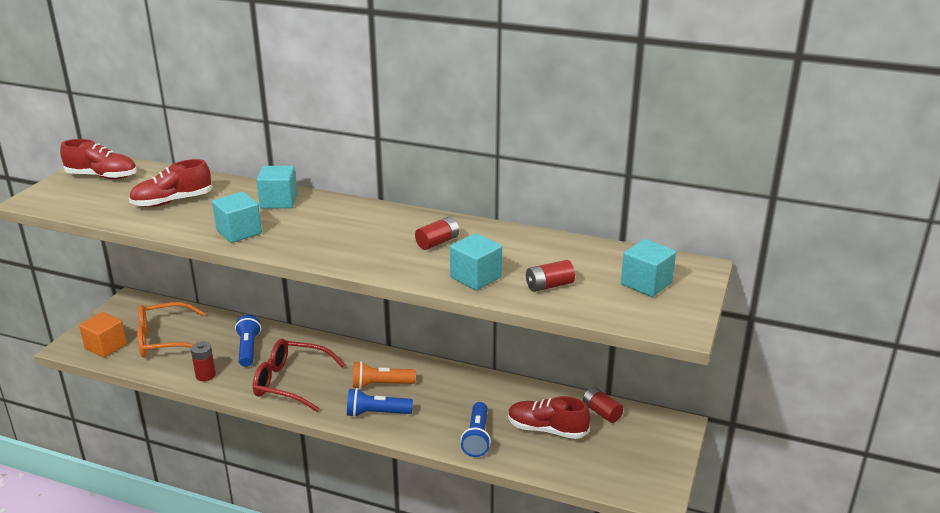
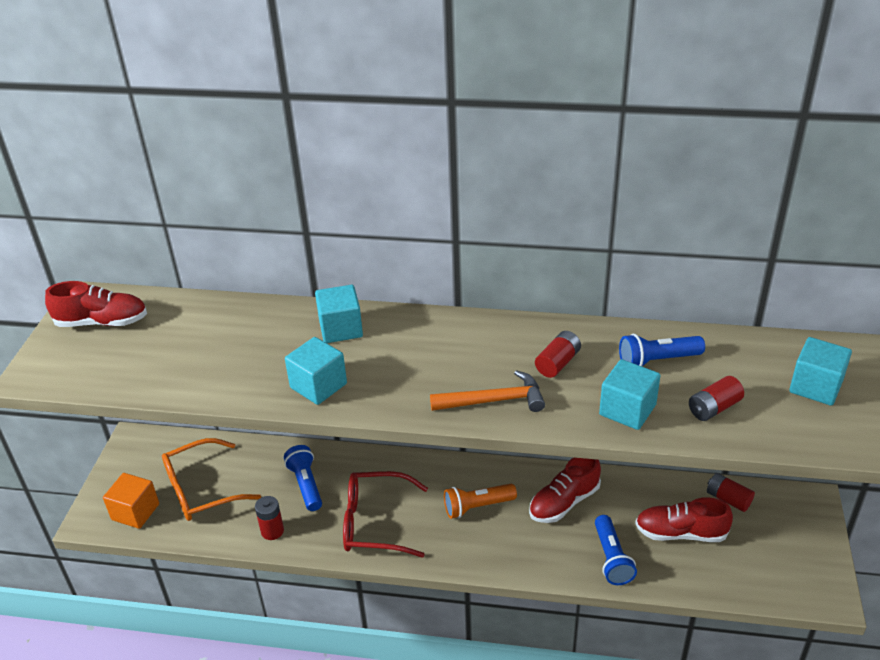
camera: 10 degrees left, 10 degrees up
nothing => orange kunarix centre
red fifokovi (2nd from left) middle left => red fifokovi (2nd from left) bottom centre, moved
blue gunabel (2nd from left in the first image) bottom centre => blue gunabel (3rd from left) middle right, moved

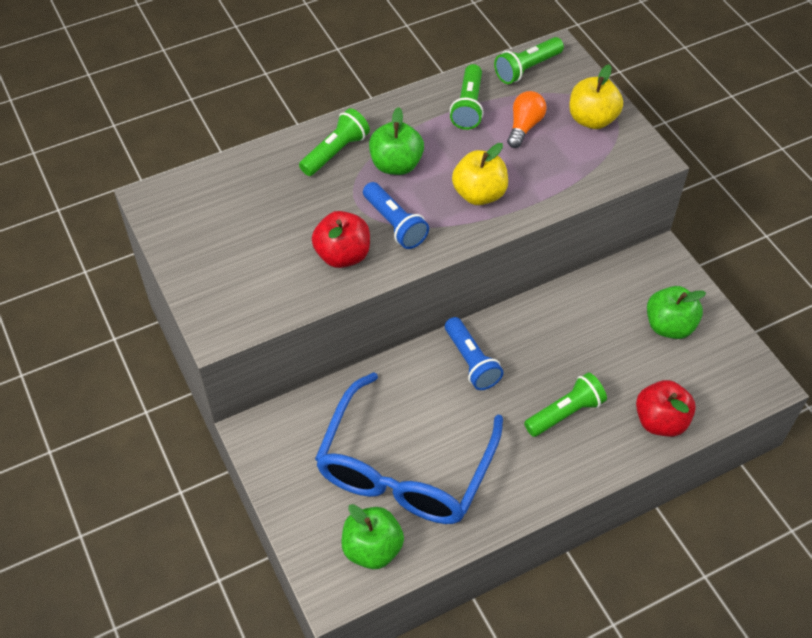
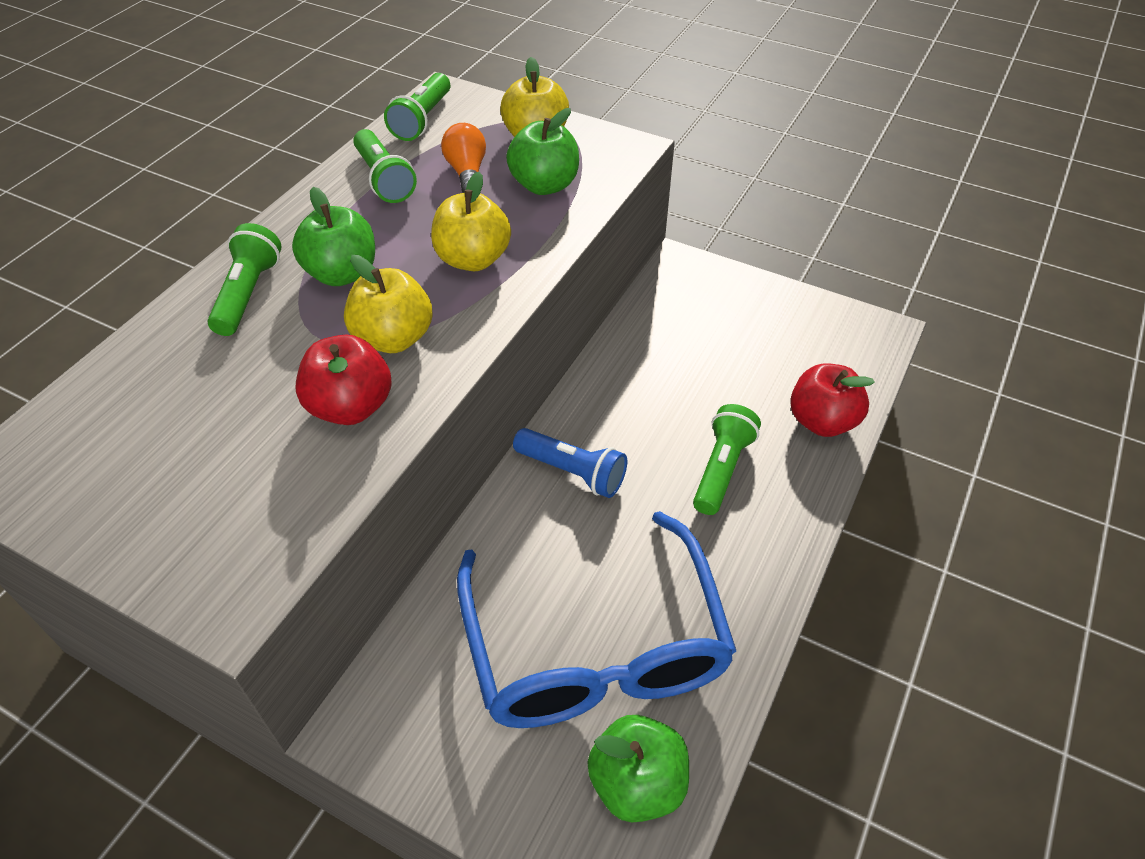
camera: 35 degrees left, 5 degrees down
blue gunabel (1st from left) centre => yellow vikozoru (1st from left) centre
green vikozoru (3rd from left in the first image) middle right => green vikozoru (2nd from left) top centre, moved

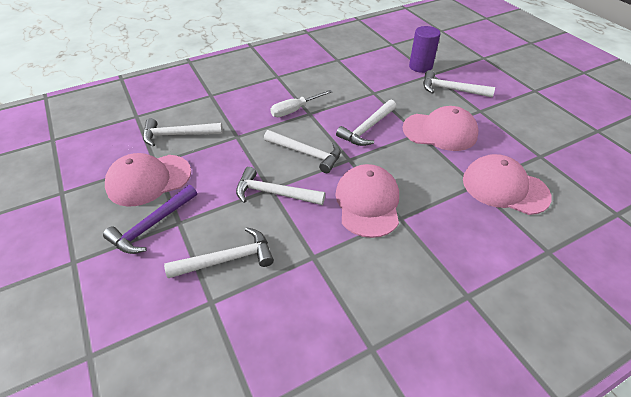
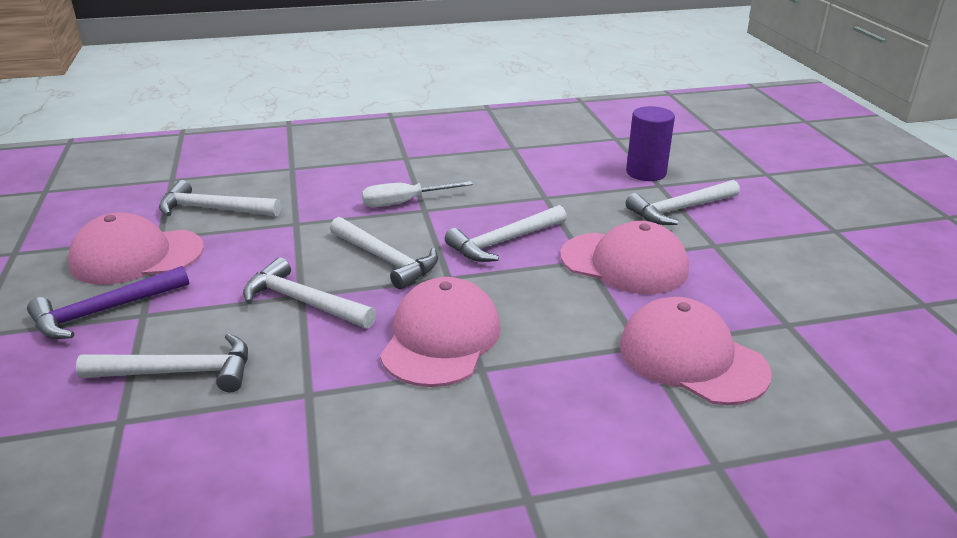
camera: 15 degrees right, 15 degrees down
white kunarix (6th from left) top right => white kunarix (6th from left) middle right, 60 degrees counterclockwise

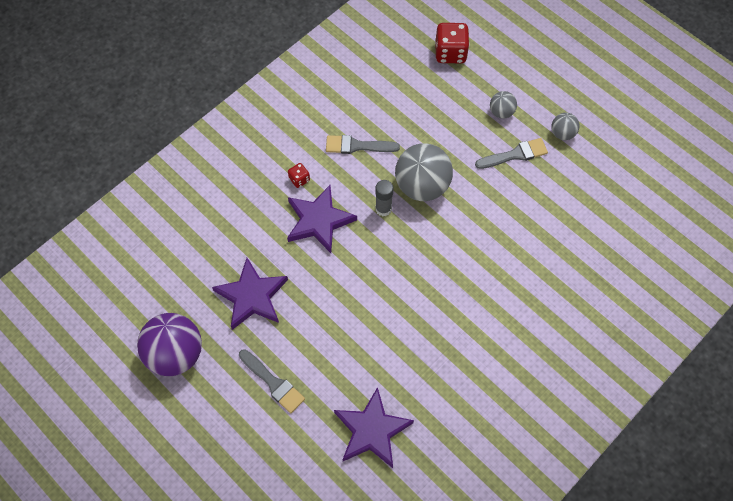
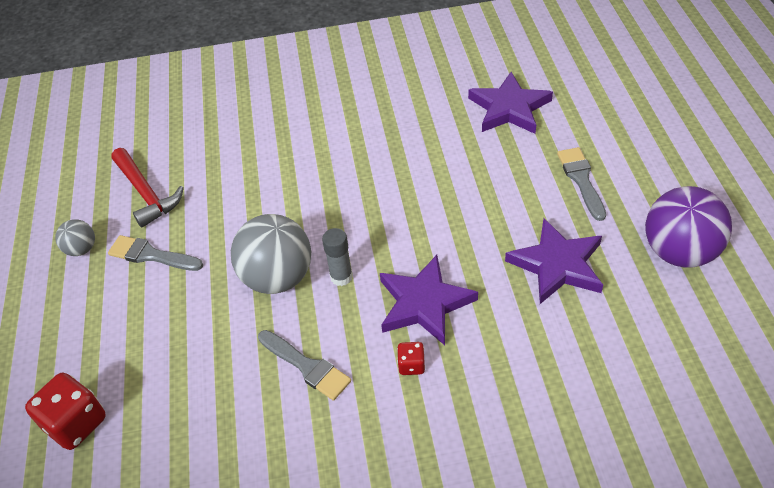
camera: 140 degrees left, 15 degrees down
nothing => red kunarix middle left
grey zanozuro (2nd from left) top right => nothing

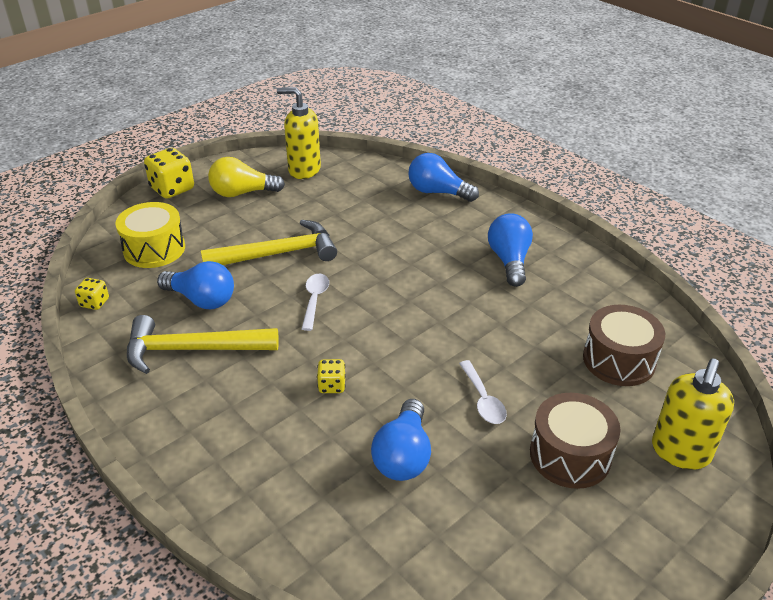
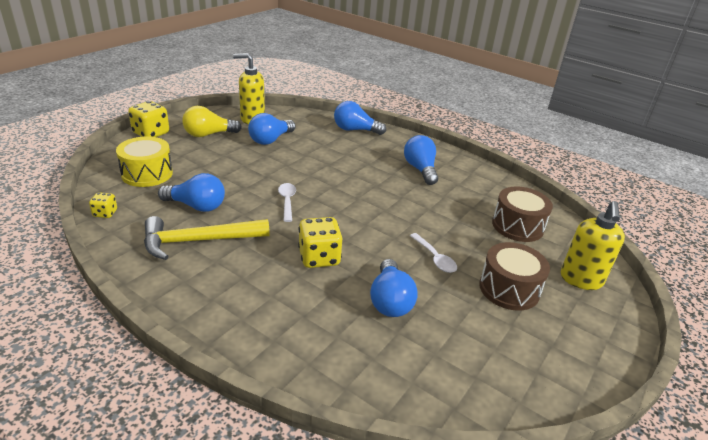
camera: 15 degrees left, 5 degrees down
nothing => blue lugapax (2nd from left) top centre
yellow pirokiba (3rd from left) centre, x1.84
yellow kunarix (2nd from left) centre => nothing

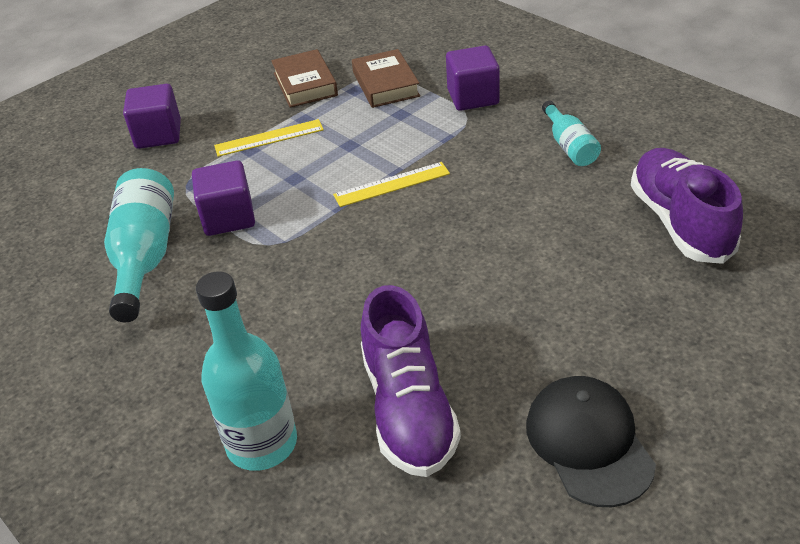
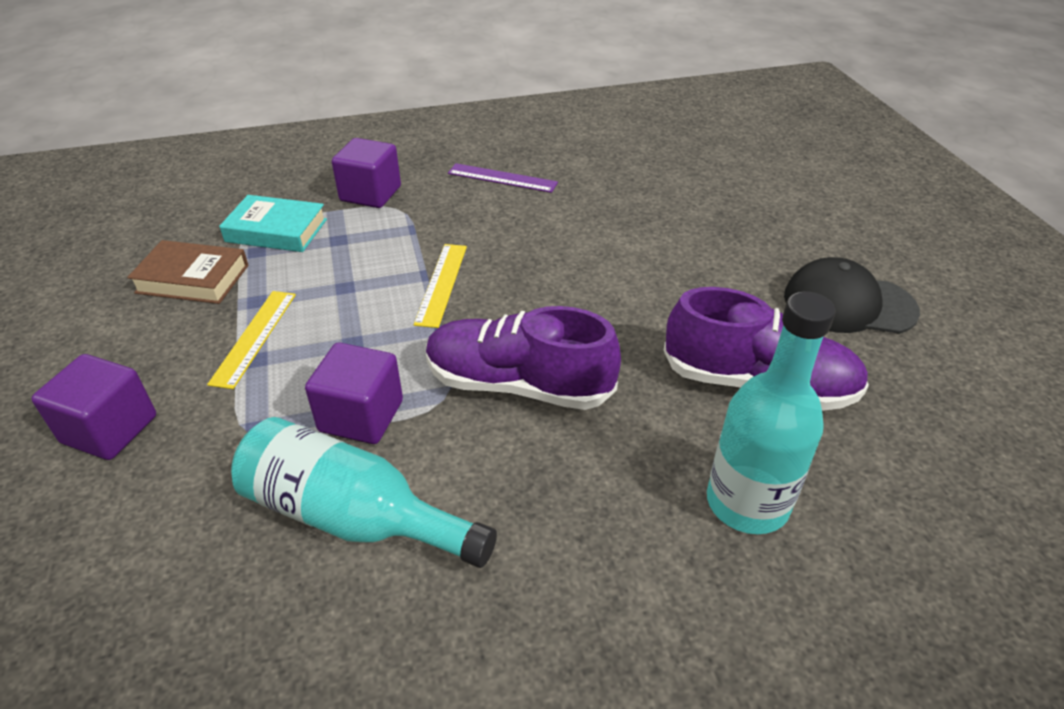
camera: 65 degrees left, 0 degrees up
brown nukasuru (2nd from left) top centre => turquoise nukasuru top left
purple fifokovi (2nd from left in the first image) middle right => purple fifokovi (1st from left) centre, moved
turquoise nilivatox (3rd from left) top right => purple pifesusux top centre

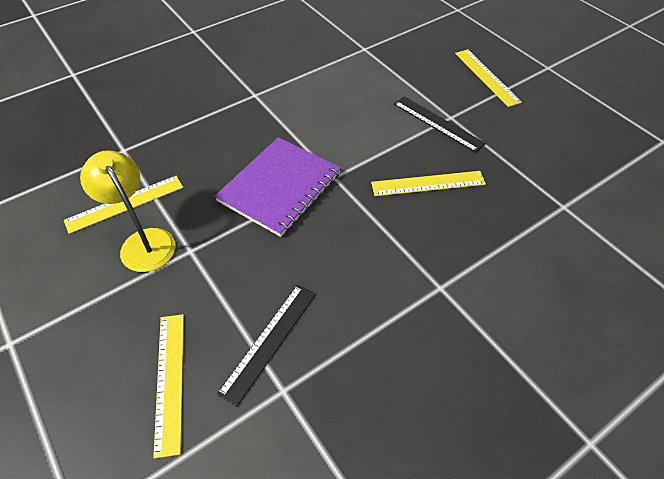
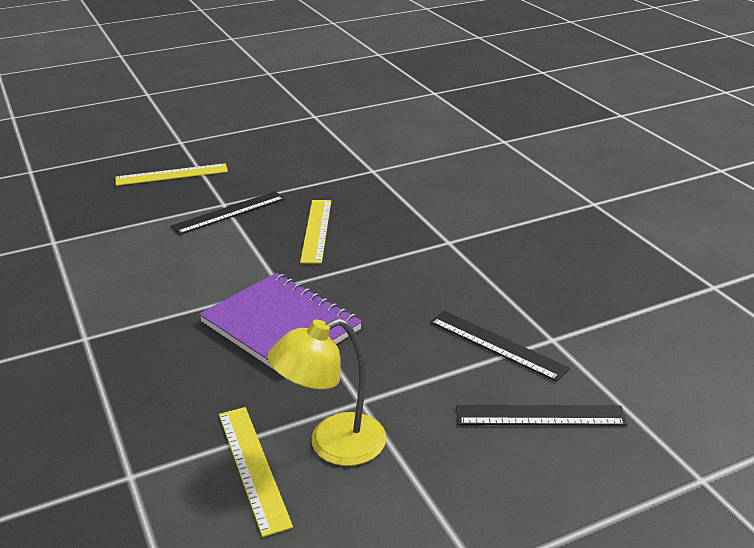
camera: 80 degrees left, 20 degrees down
yellow pifesusux (2nd from left) bottom left => black pifesusux (3rd from left) bottom right

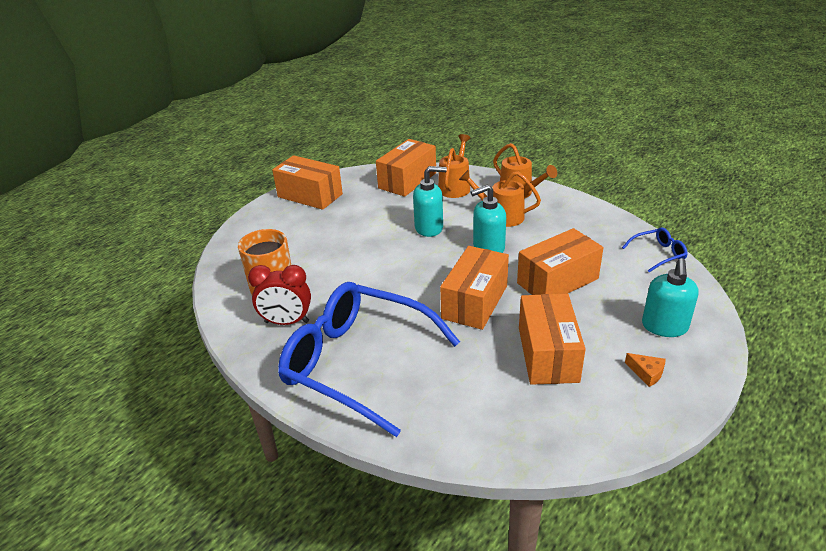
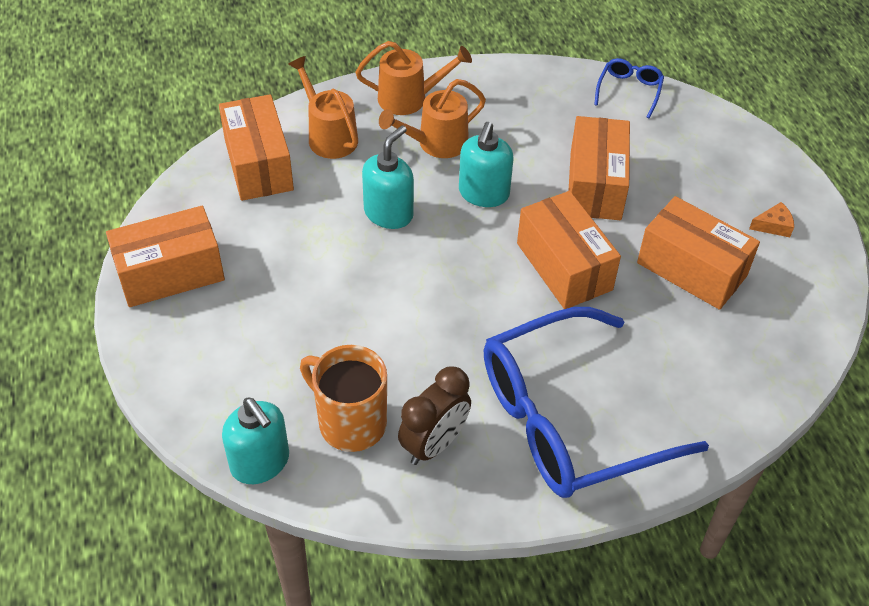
camera: 55 degrees left, 15 degrees up
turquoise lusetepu (3rd from left in the first image) middle right => turquoise lusetepu (1st from left) bottom left, moved
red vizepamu centre => brown vizepamu bottom centre

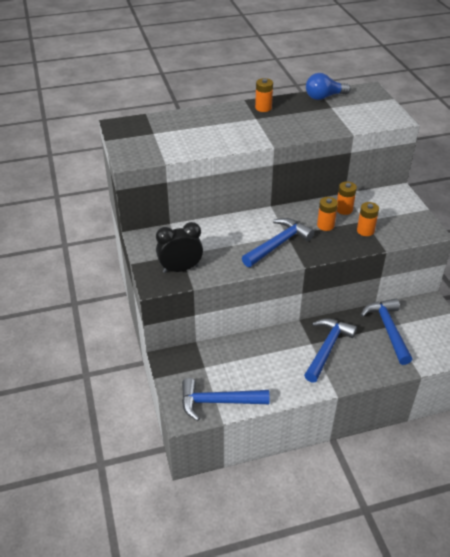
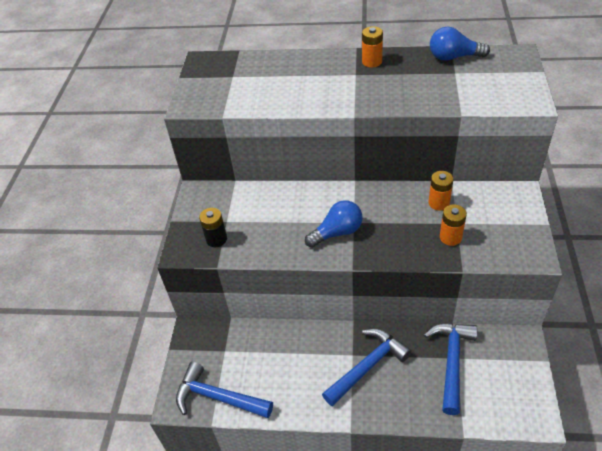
camera: 25 degrees right, 5 degrees up
black vizepamu centre => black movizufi centre
blue kunarix (2nd from left) centre => blue lugapax (1st from left) centre
orange movizufi (2nd from left) middle right => nothing

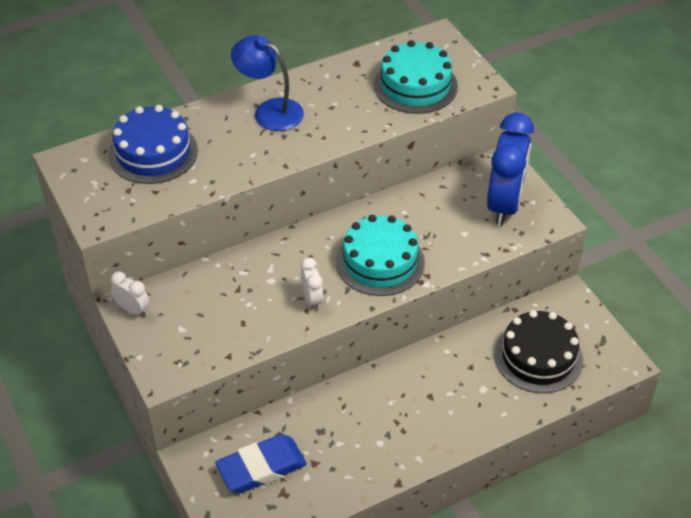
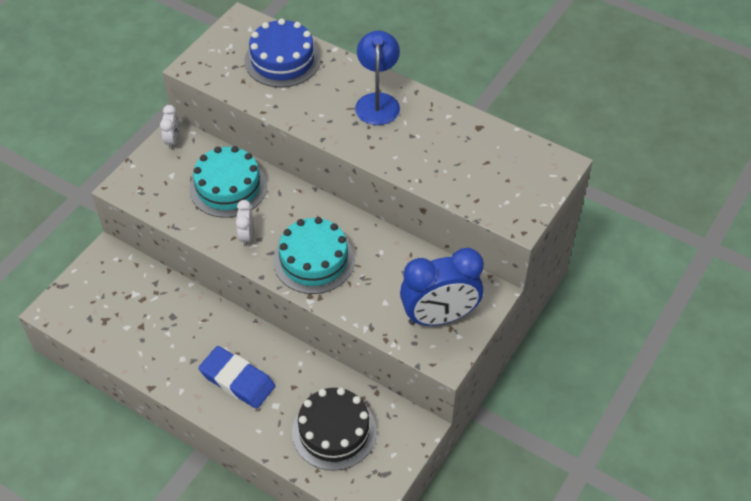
camera: 60 degrees right, 5 degrees up
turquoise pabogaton (2nd from left in the first image) top centre => turquoise pabogaton (1st from left) middle left, moved
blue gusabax bottom centre => blue gusabax bottom left, moved
white vizepamu (2nd from left) centre => white vizepamu (2nd from left) middle left, 135 degrees clockwise

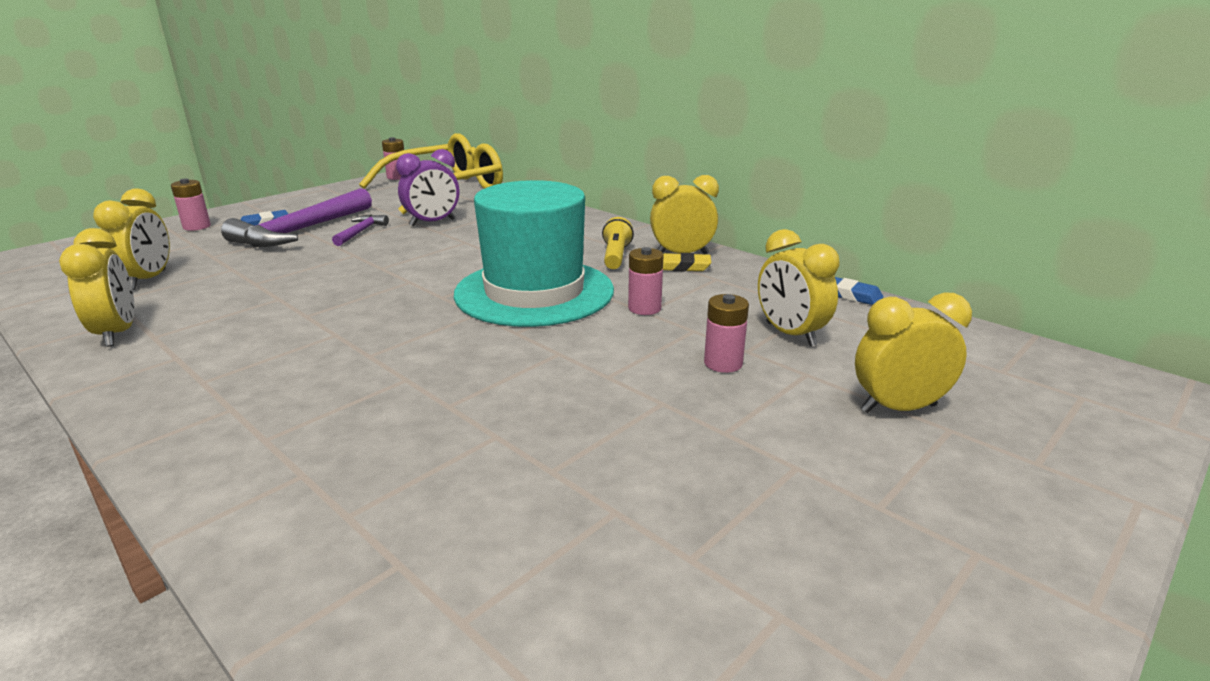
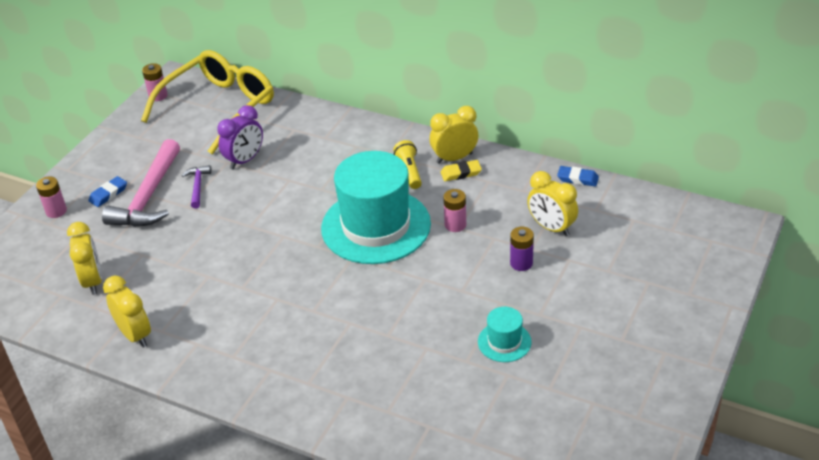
camera: 15 degrees left, 15 degrees up
purple kunarix (1st from left) top left => pink kunarix middle left
nothing => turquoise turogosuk (2nd from left) bottom centre
pink movizufi (4th from left) centre => purple movizufi centre
yellow vizepamu (5th from left) middle right => nothing

